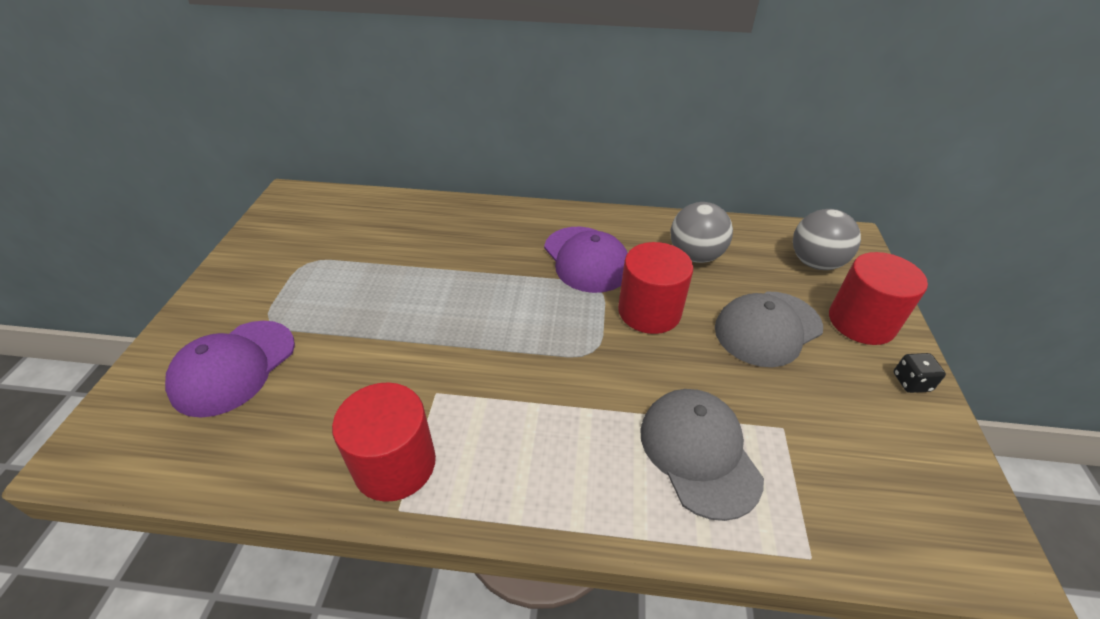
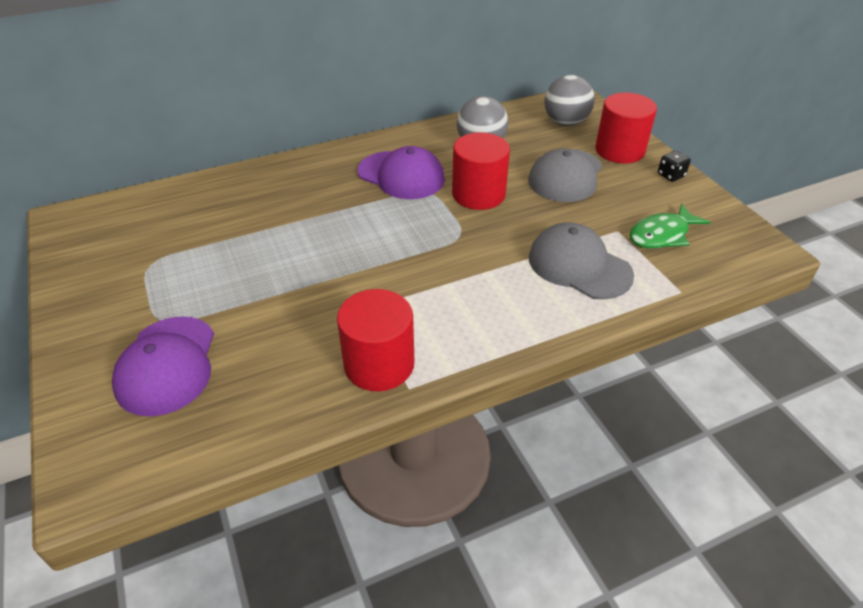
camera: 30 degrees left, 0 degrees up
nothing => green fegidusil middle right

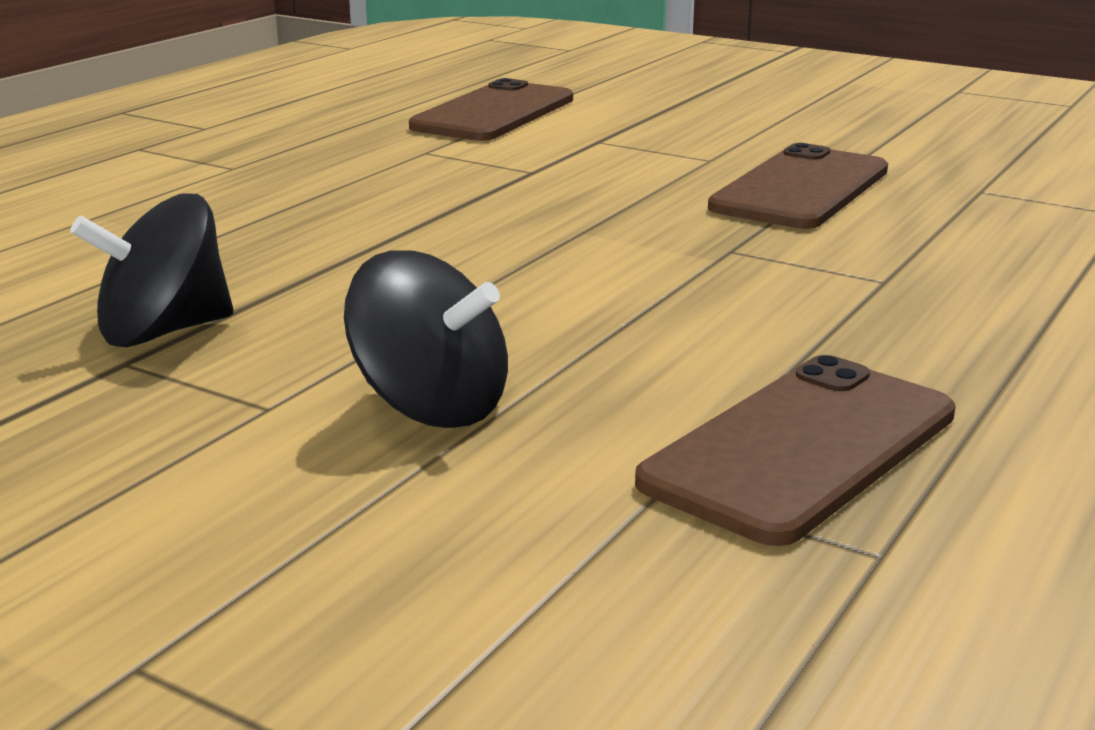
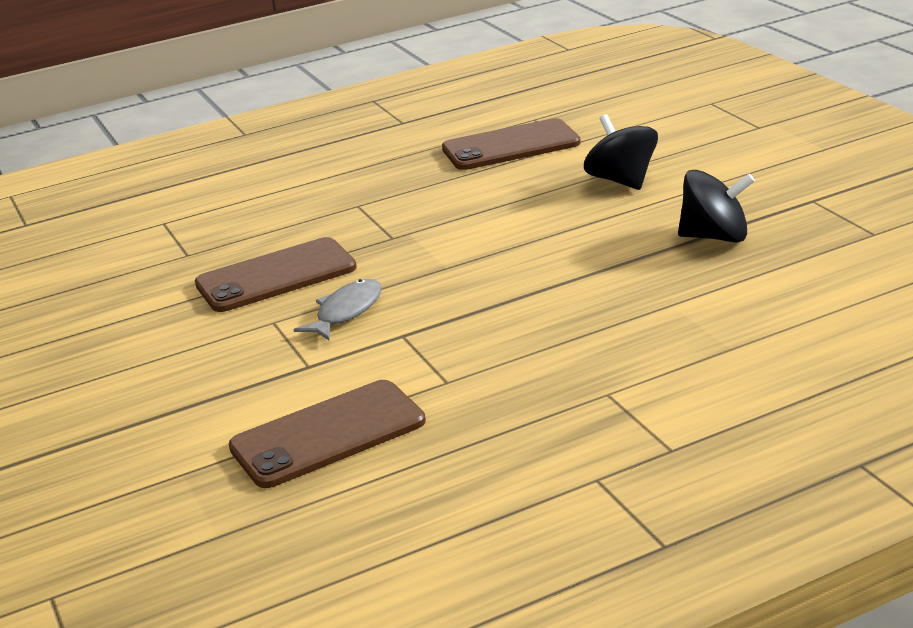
camera: 145 degrees left, 5 degrees up
nothing => grey fegidusil centre

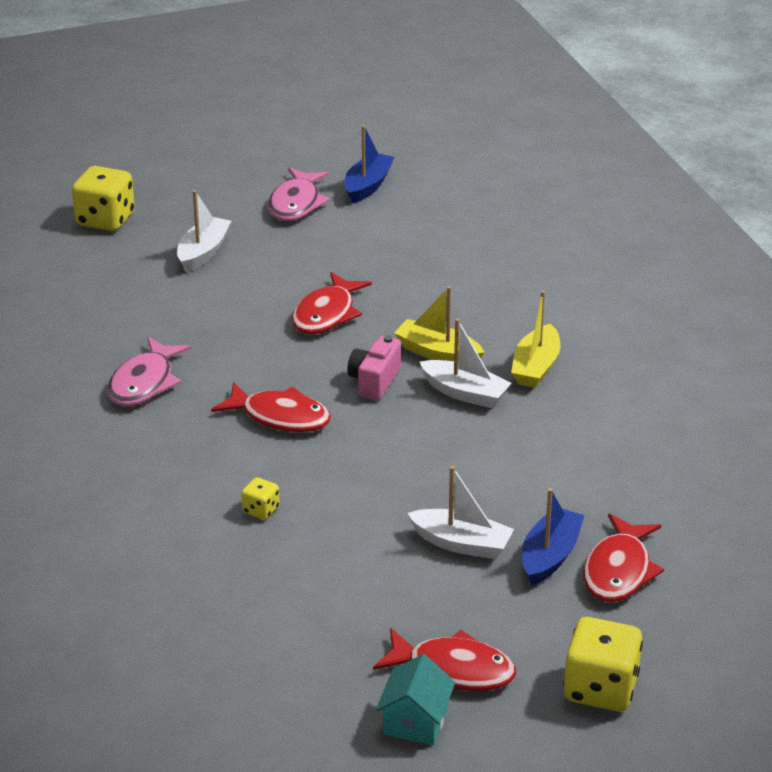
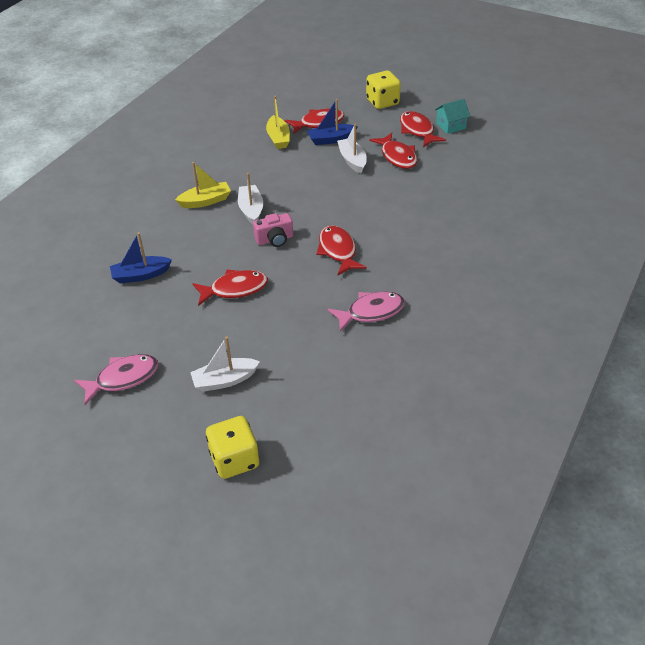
camera: 130 degrees left, 10 degrees up
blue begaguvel (1st from left) top centre => blue begaguvel (1st from left) middle left, moved
yellow begaguvel (1st from left in the first image) centre => yellow begaguvel (2nd from left) top centre, moved
nothing => red fegidusil (4th from left) top centre
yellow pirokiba (2nd from left) centre => nothing

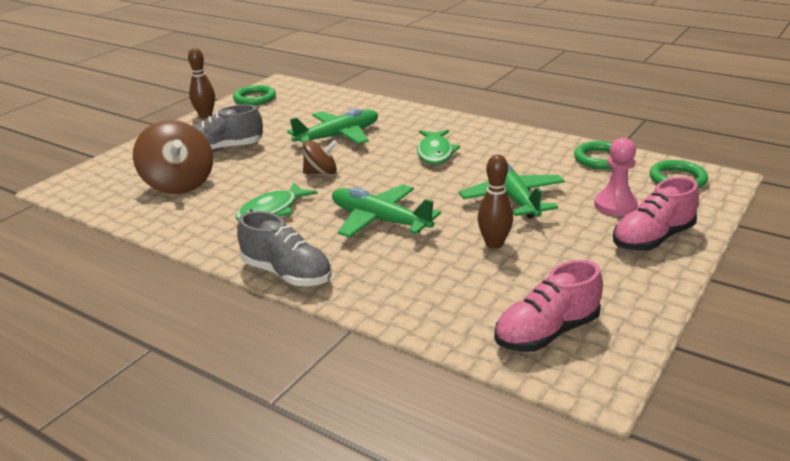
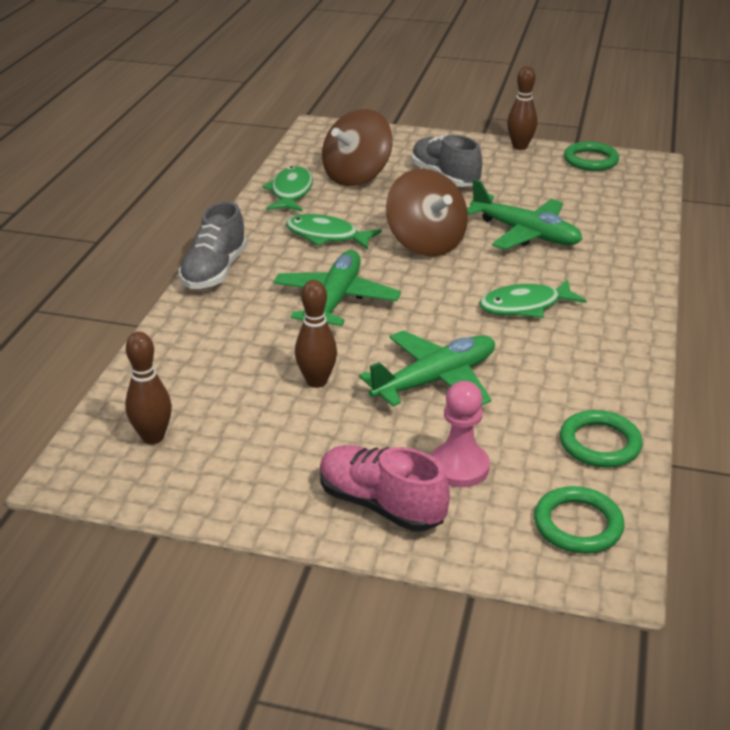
camera: 70 degrees right, 5 degrees up
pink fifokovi (1st from left) middle right => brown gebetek (1st from left) middle left
nothing => green fegidusil (1st from left) top centre
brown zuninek (2nd from left) centre => brown zuninek (2nd from left) top centre, x1.71

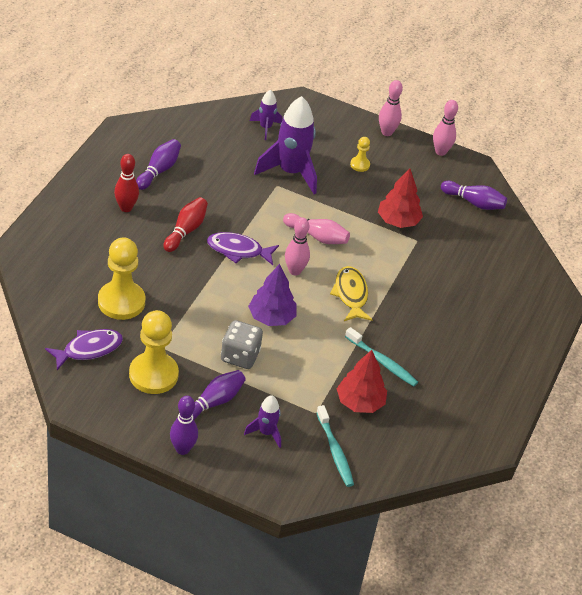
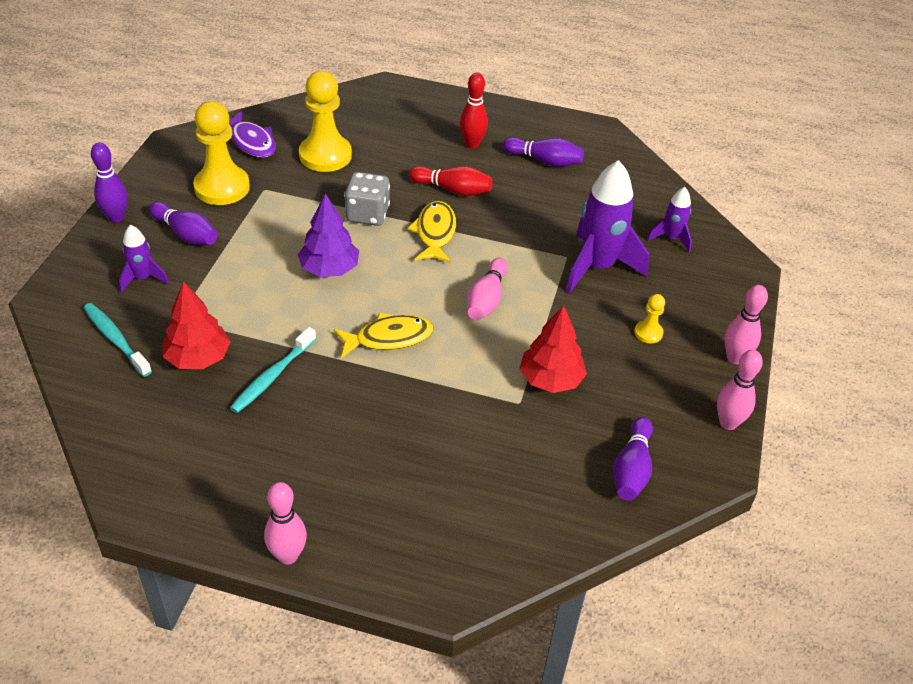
camera: 85 degrees right, 0 degrees up
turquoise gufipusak (1st from left) bottom centre => turquoise gufipusak (1st from left) middle left, 75 degrees clockwise
pink gebetek (1st from left) centre => pink gebetek (1st from left) bottom left, moved
grey pirokiba centre => grey pirokiba top centre, moved
purple fegidusil (2nd from left) centre => yellow fegidusil (2nd from left) centre

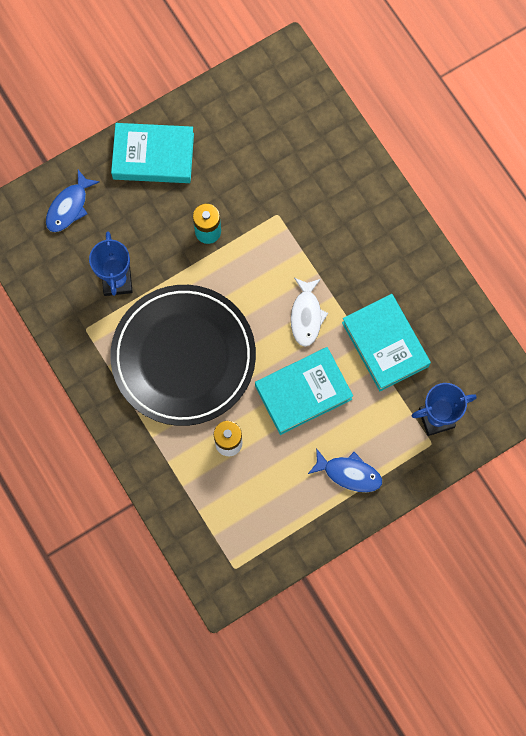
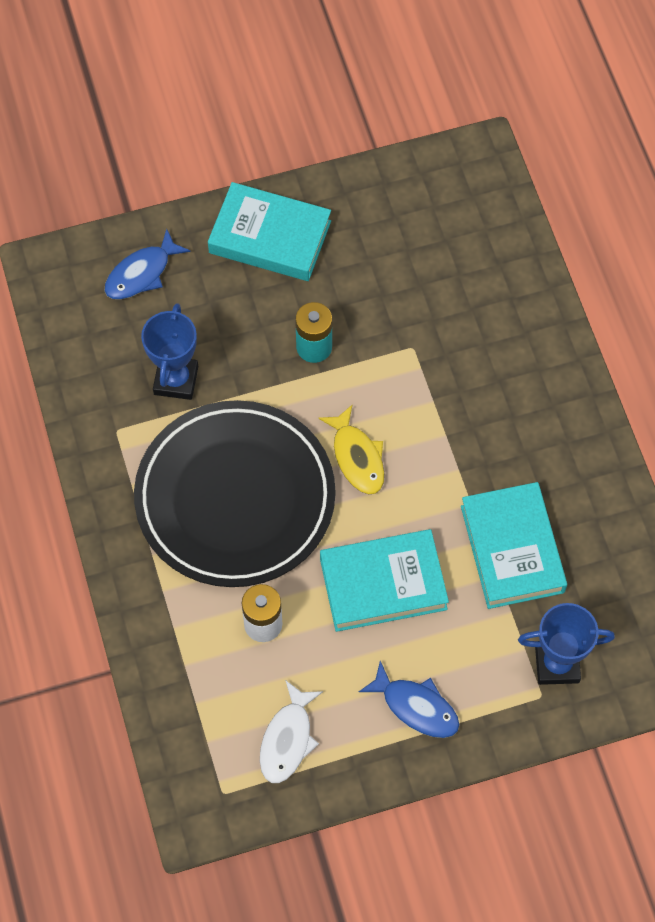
camera: 15 degrees right, 10 degrees down
white fegidusil centre => white fegidusil bottom centre, moved
nothing => yellow fegidusil centre

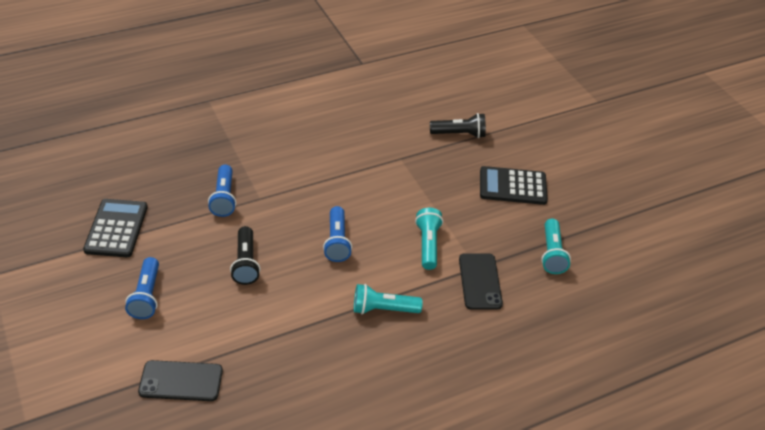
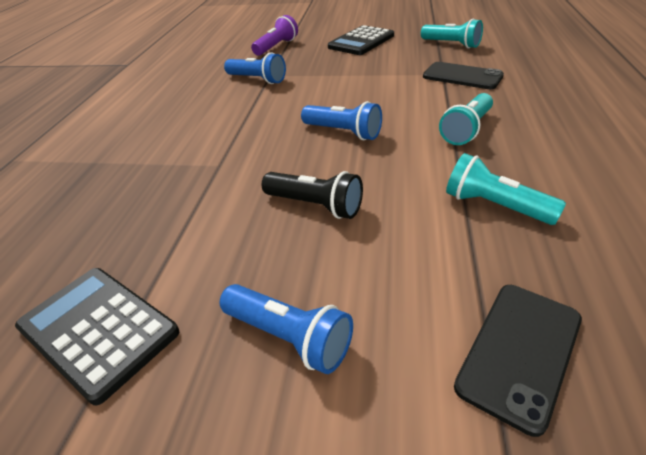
camera: 50 degrees left, 5 degrees down
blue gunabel (2nd from left in the first image) middle left => blue gunabel (1st from left) top centre, moved
black gunabel (2nd from left) top centre => purple gunabel top centre
turquoise gunabel (2nd from left in the first image) centre => turquoise gunabel (3rd from left) middle right, moved

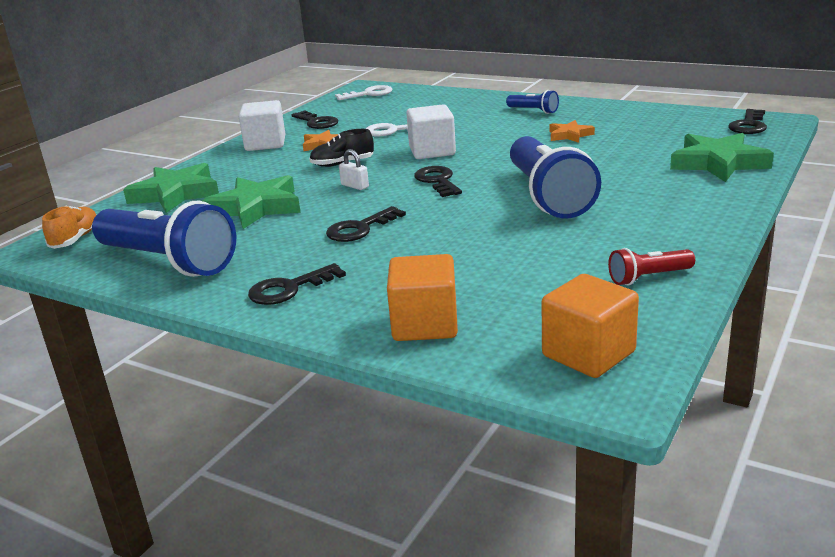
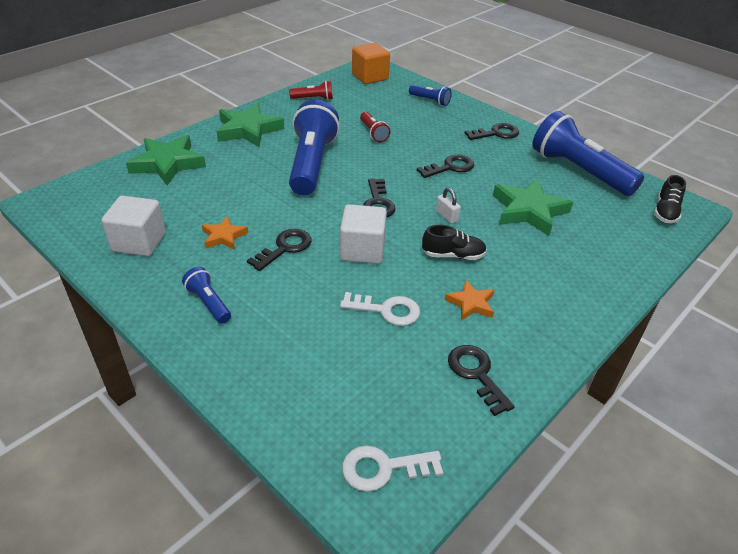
camera: 170 degrees left, 15 degrees up
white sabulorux (1st from left) top left => white sabulorux (1st from left) middle left, moved
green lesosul (1st from left in the first image) middle left => green lesosul (2nd from left) top centre, moved
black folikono (5th from left in the first image) top right => black folikono (1st from left) centre, moved
nothing => red gunabel (2nd from left) top centre
orange sabulorux (1st from left) centre => blue gunabel (3rd from left) top centre
orange fifokovi middle left => black fifokovi (2nd from left) middle right

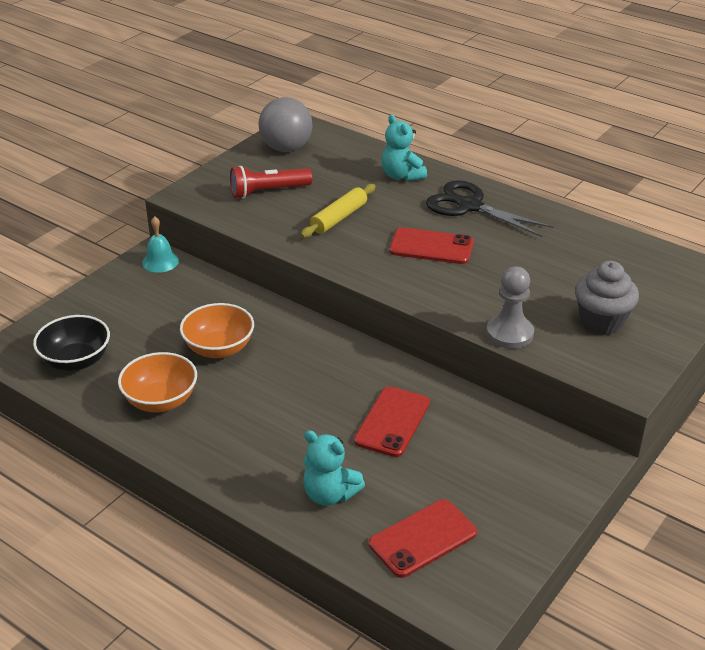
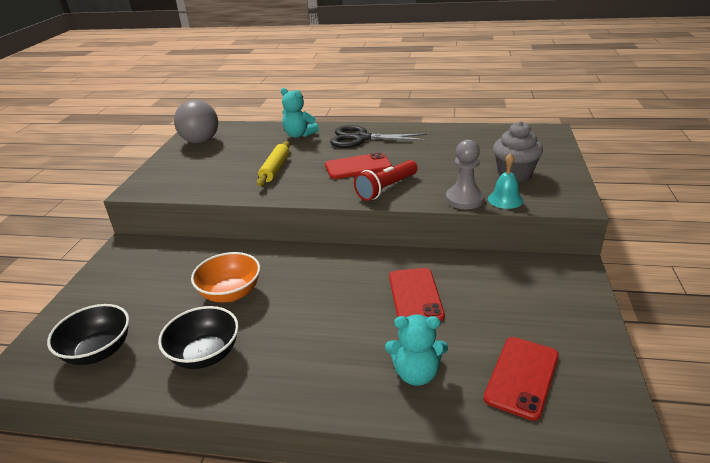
camera: 25 degrees left, 5 degrees down
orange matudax (1st from left) middle left => black matudax (2nd from left) bottom left
red gunabel top centre => red gunabel centre, moved
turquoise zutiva middle left => turquoise zutiva middle right, moved

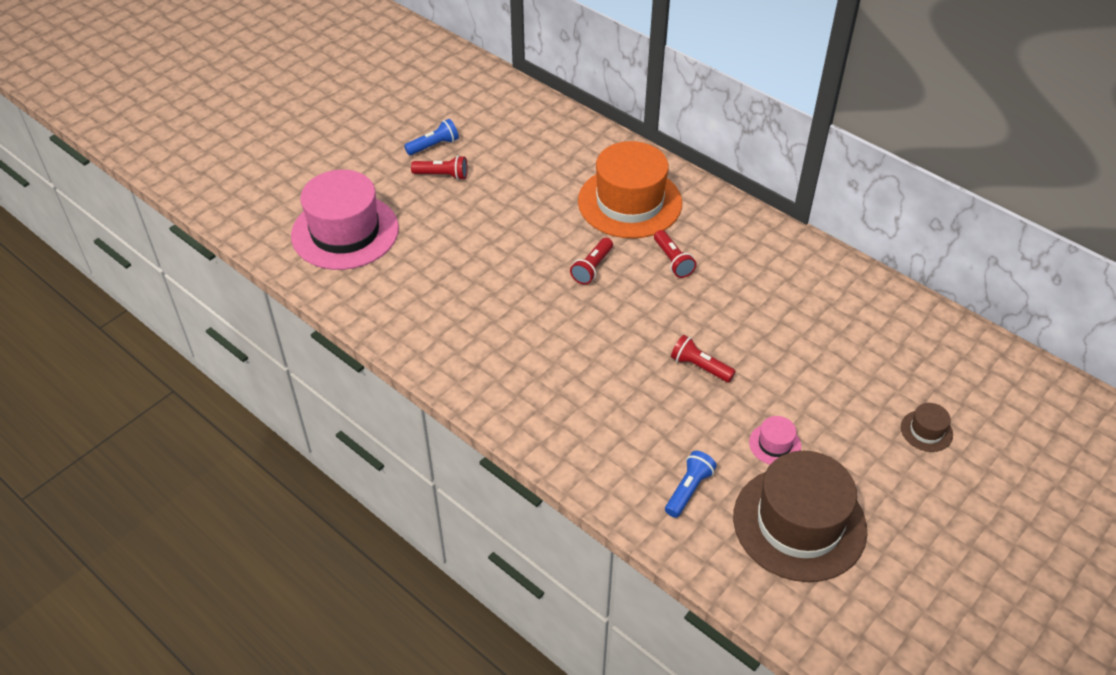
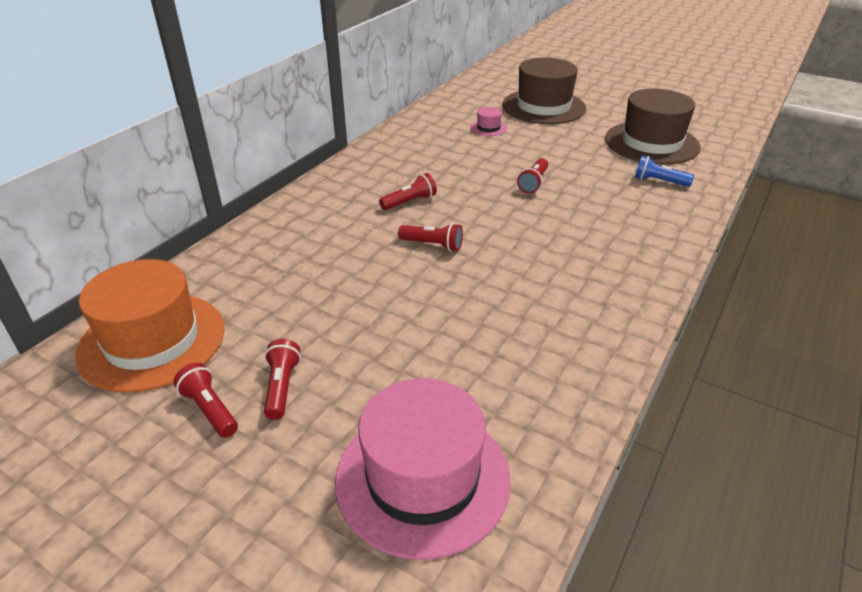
camera: 100 degrees left, 10 degrees down
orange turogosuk top centre => orange turogosuk middle left, moved
blue gunabel (1st from left) top centre => red gunabel (1st from left) bottom left
pink turogosuk (2nd from left) middle right => pink turogosuk (2nd from left) top centre, moved
brown turogosuk (2nd from left in the first image) middle right => brown turogosuk (1st from left) top centre, x2.43

